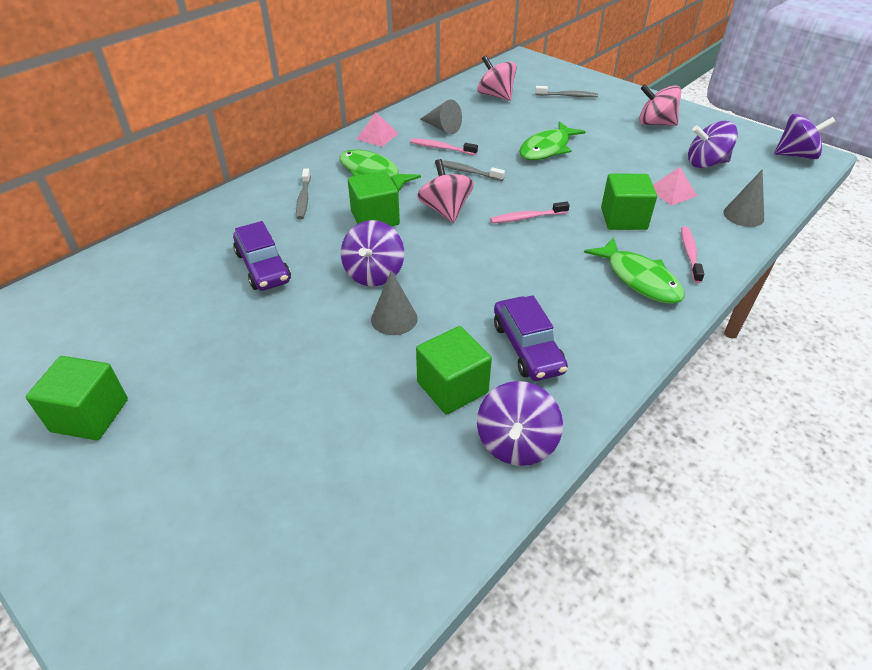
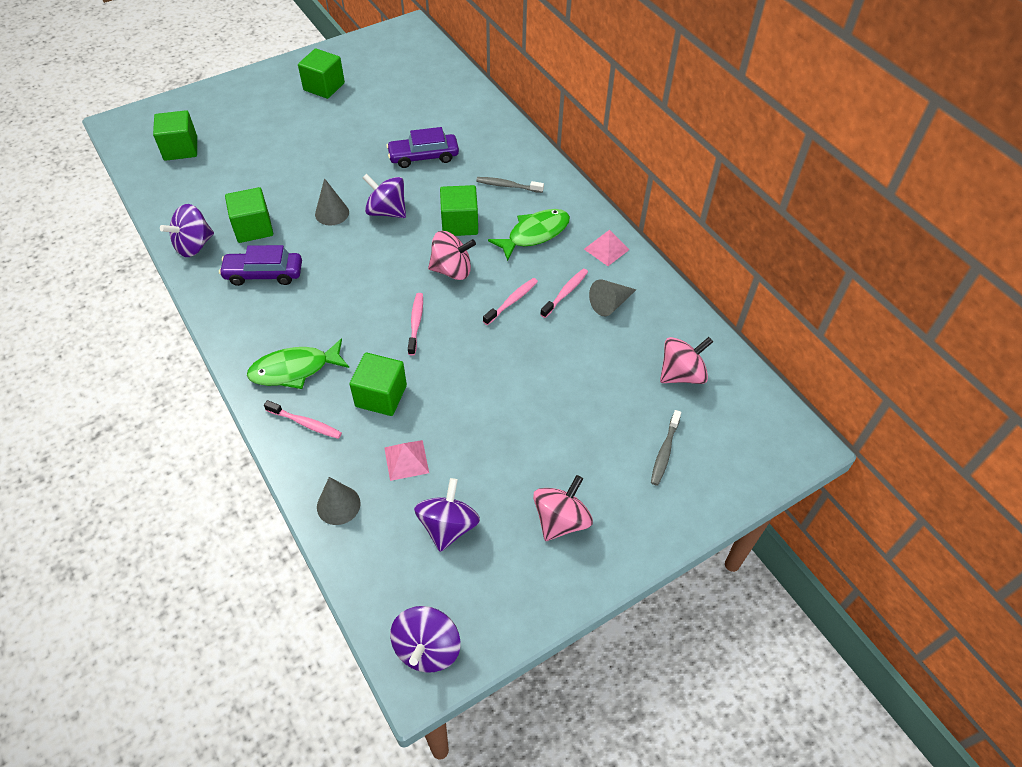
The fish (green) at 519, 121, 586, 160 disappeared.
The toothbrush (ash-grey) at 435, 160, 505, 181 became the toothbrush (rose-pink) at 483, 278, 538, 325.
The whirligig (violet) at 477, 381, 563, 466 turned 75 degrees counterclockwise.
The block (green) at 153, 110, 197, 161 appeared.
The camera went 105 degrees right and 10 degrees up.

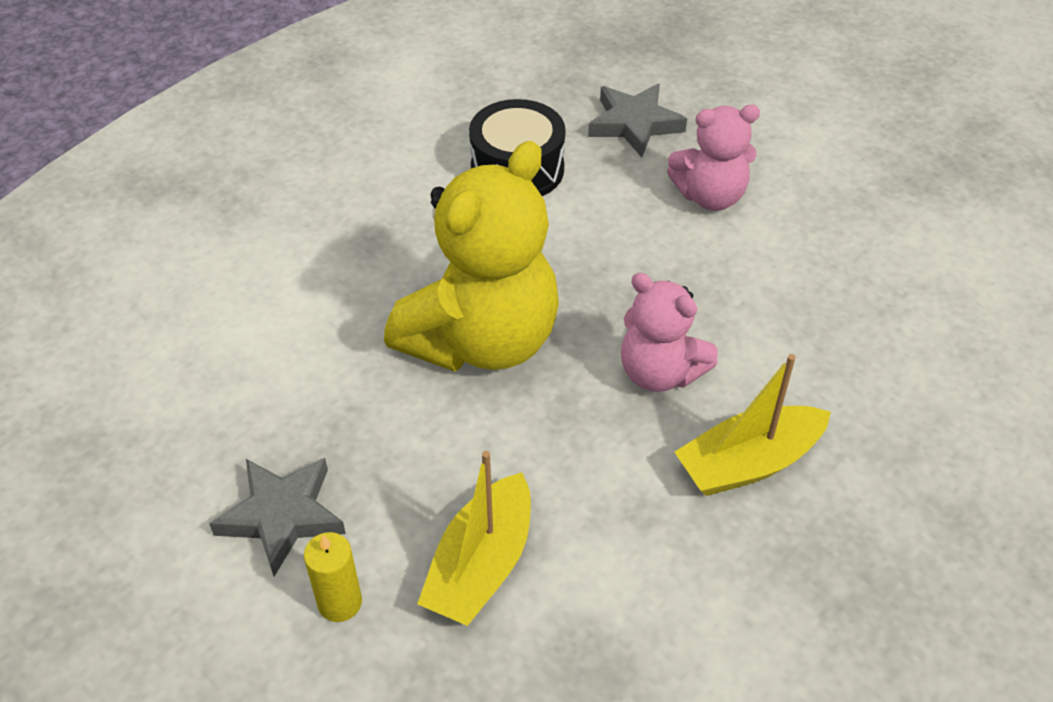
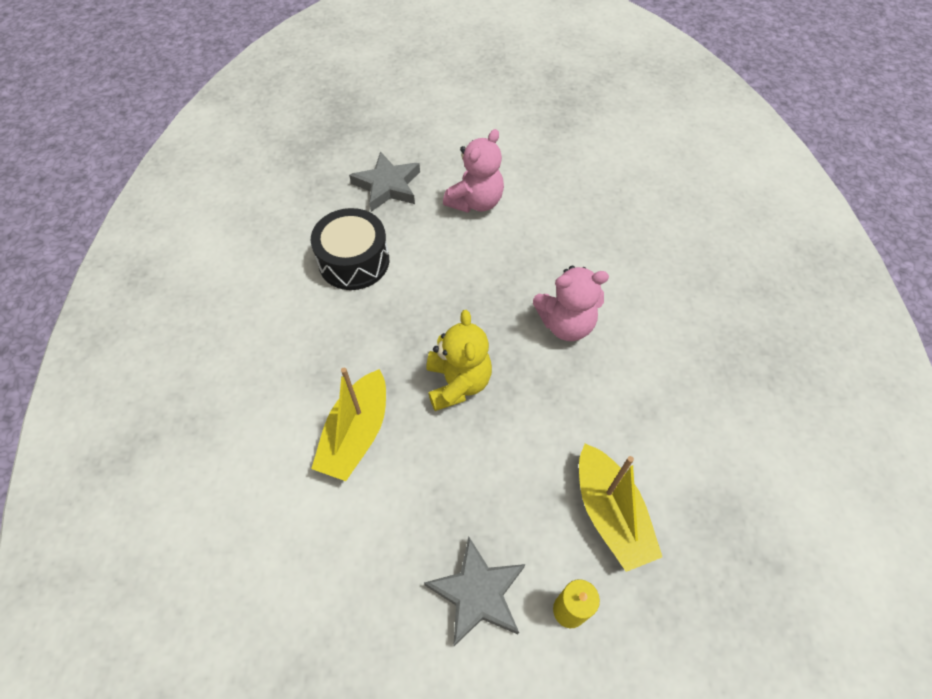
The teddy bear (golden) at 384, 141, 559, 372 changed to 0.57 times the size.
The toy boat (golden) moved from 674, 354, 831, 496 to 311, 368, 386, 481.
The camera went 45 degrees left and 10 degrees up.

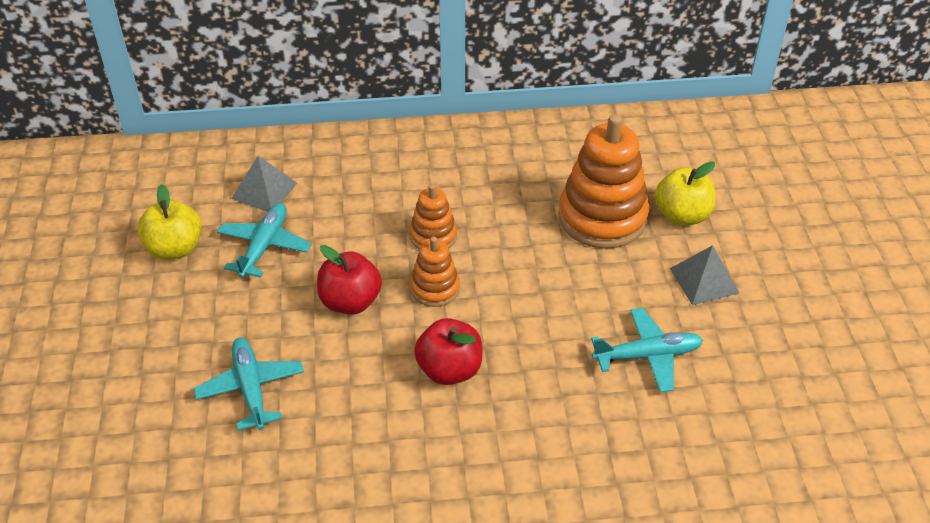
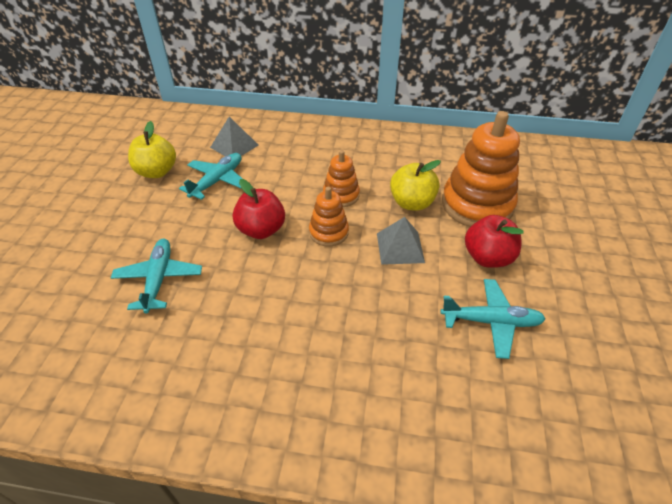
The apple (golden) moved from 655, 161, 715, 226 to 390, 160, 441, 211.
The solid pyramid (ash-grey) moved from 670, 245, 739, 305 to 377, 217, 425, 265.
The apple (crimson) moved from 414, 318, 482, 385 to 465, 215, 524, 268.
The camera went 15 degrees right and 0 degrees up.

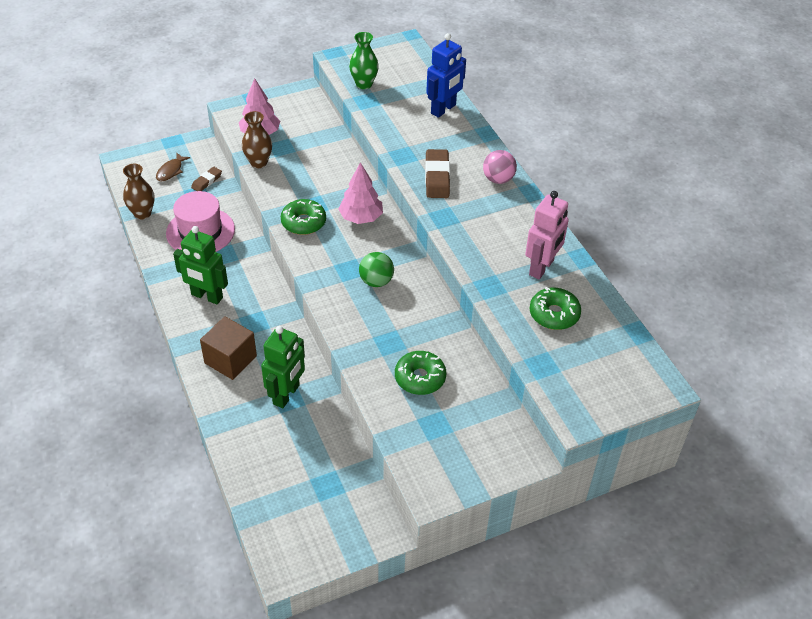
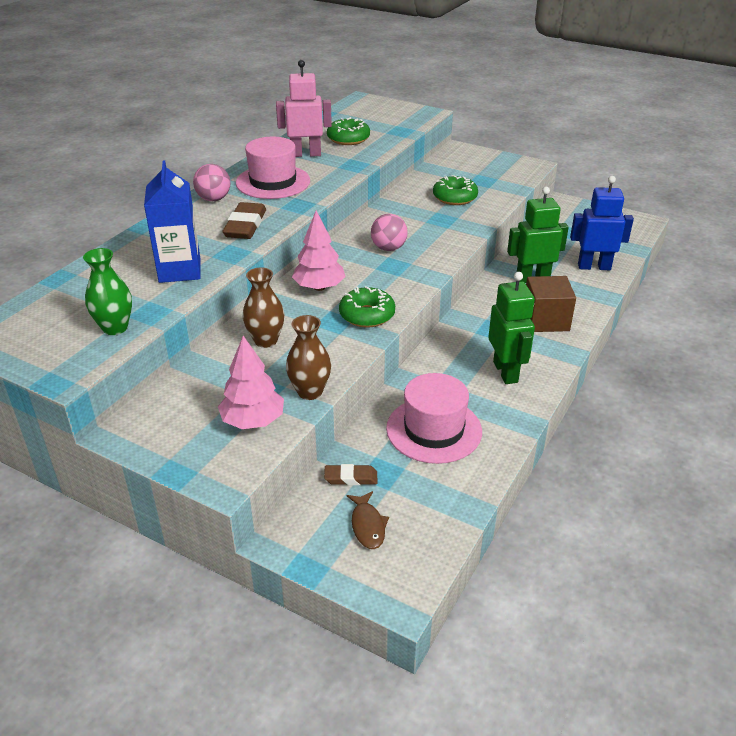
The toy robot (blue) moved from 426, 33, 466, 118 to 570, 176, 634, 270.
The pencil eraser (brown) at 425, 149, 450, 198 turned 45 degrees counterclockwise.
The fish (brown) at 156, 153, 191, 181 turned 90 degrees clockwise.
The vase (brown) moved from 123, 164, 155, 219 to 242, 267, 285, 348.
The ball (green) at 359, 252, 394, 287 became the ball (rose-pink) at 371, 214, 408, 251.
The hat (rose-pink) at 236, 137, 310, 199 appeared.
The milk carton (blue) at 144, 160, 200, 283 appeared.
The camera went 125 degrees left and 10 degrees down.

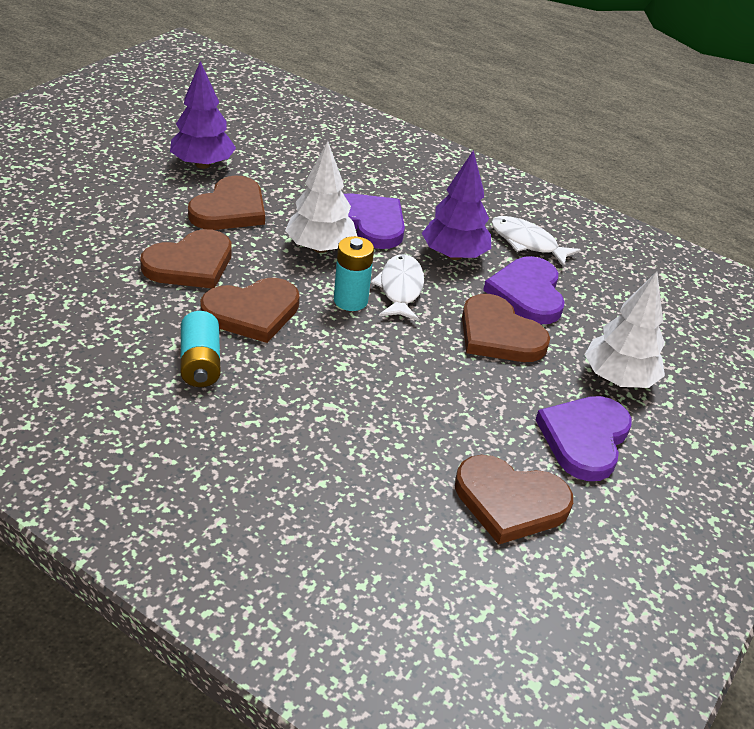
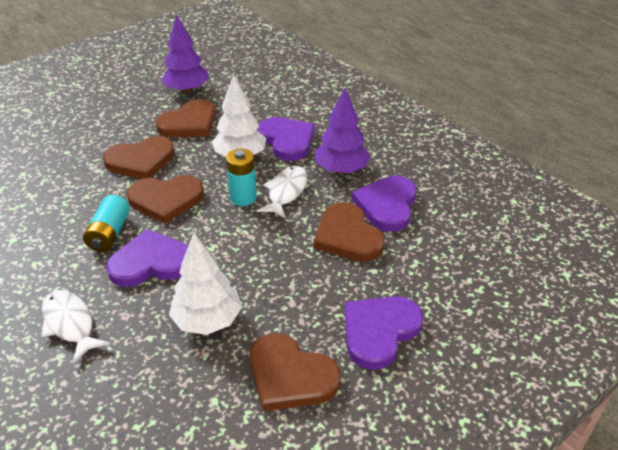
The fish (pure white) moved from 491, 216, 581, 267 to 41, 290, 110, 364.
The toy tree (pure white) moved from 585, 272, 665, 388 to 169, 233, 242, 335.
The love heart (violet) at 106, 229, 188, 287 appeared.
The camera went 20 degrees right and 0 degrees up.

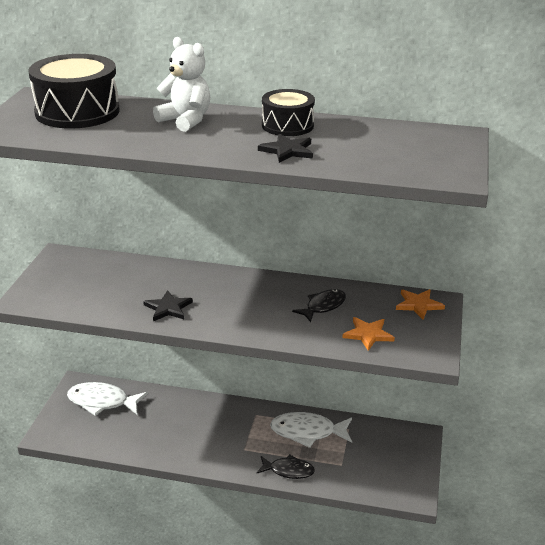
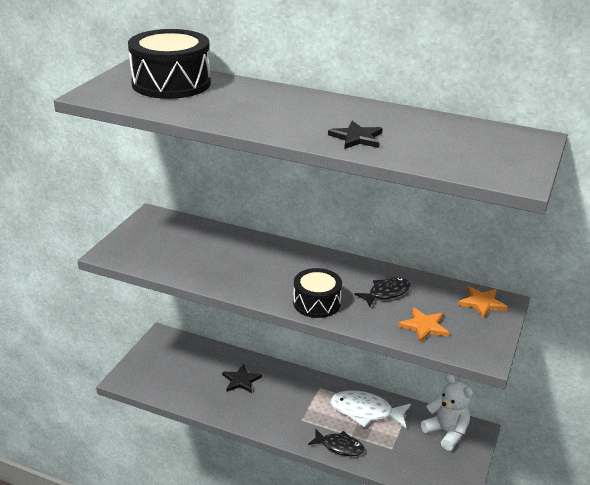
The teddy bear (pure white) moved from 153, 37, 210, 132 to 421, 374, 473, 451.
The toy drum (jet-black) moved from 262, 89, 315, 136 to 293, 268, 342, 318.
The star shape (jet-black) moved from 143, 290, 193, 321 to 222, 364, 262, 393.
The fish (pure white) at 67, 382, 148, 416 disappeared.
The camera went 10 degrees right and 0 degrees up.

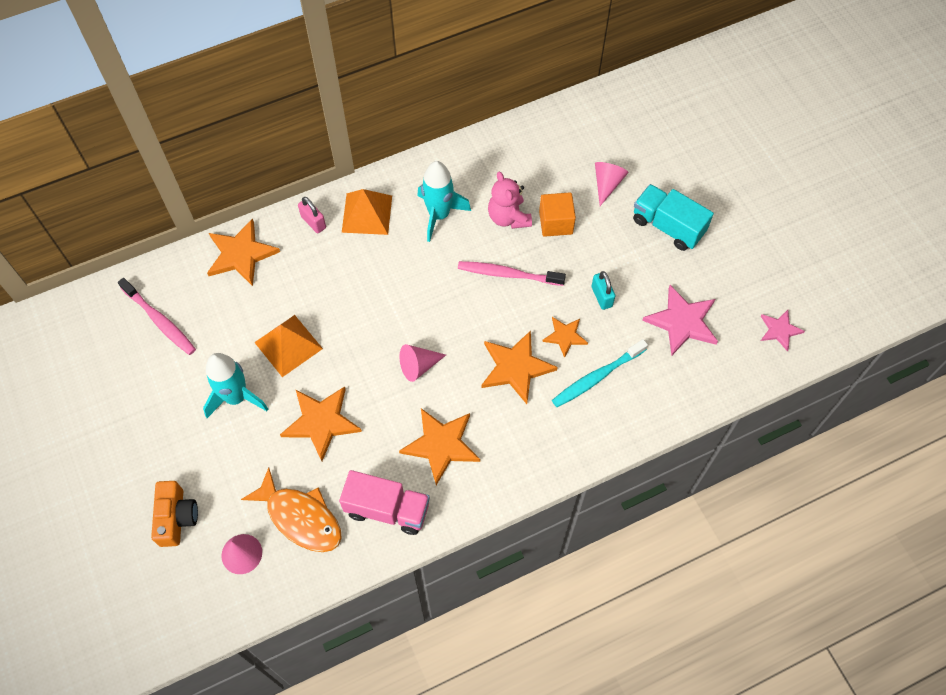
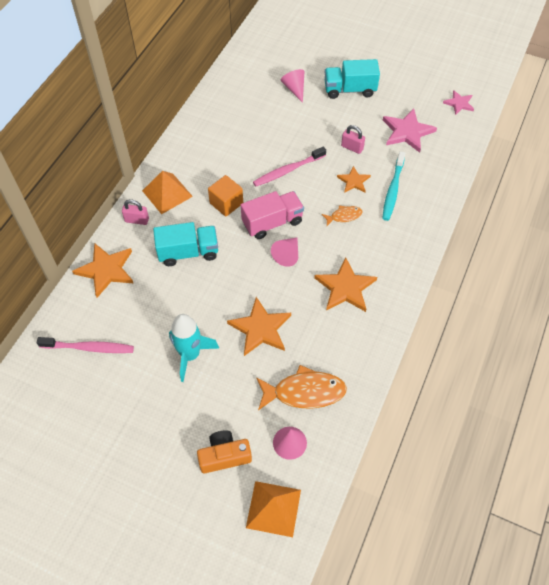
The spaceship (teal) at 417, 161, 471, 242 disappeared.
The teddy bear (rose-pink) at 488, 172, 532, 229 disappeared.
The block (orange-coloured) moved from 539, 192, 576, 237 to 208, 175, 243, 216.
The small lock (teal) at 591, 271, 615, 310 became the small lock (rose-pink) at 341, 125, 365, 154.
The solid pyramid (orange-coloured) moved from 254, 315, 323, 377 to 246, 481, 301, 537.
The star shape (orange-coloured) at 481, 330, 558, 404 was replaced by the fish (orange-coloured) at 321, 205, 363, 226.
The truck (rose-pink) moved from 339, 470, 430, 535 to 241, 191, 304, 239.
The compact camera (orange-coloured) at 151, 481, 198, 547 turned 60 degrees counterclockwise.
The truck (teal) at 153, 222, 218, 266 appeared.
The camera went 40 degrees left and 5 degrees down.

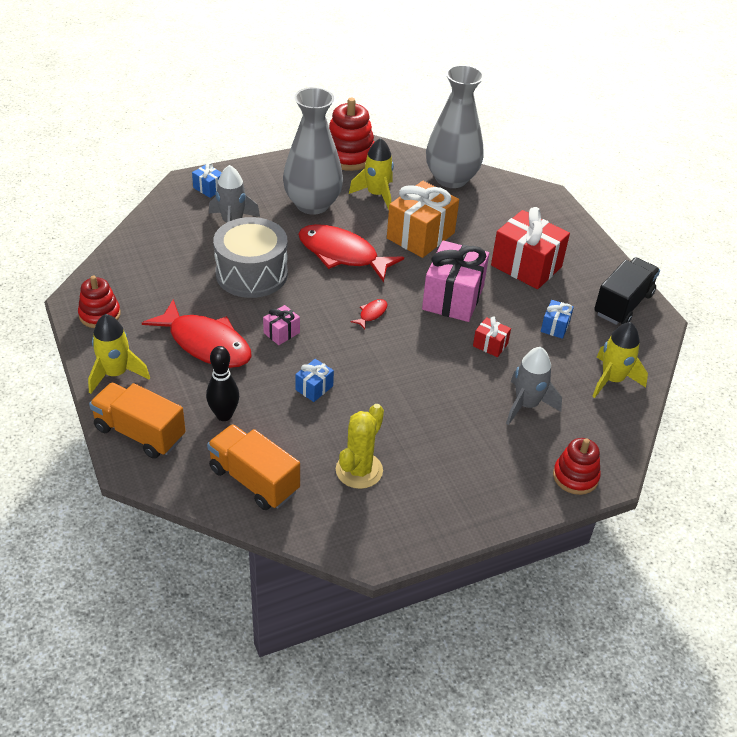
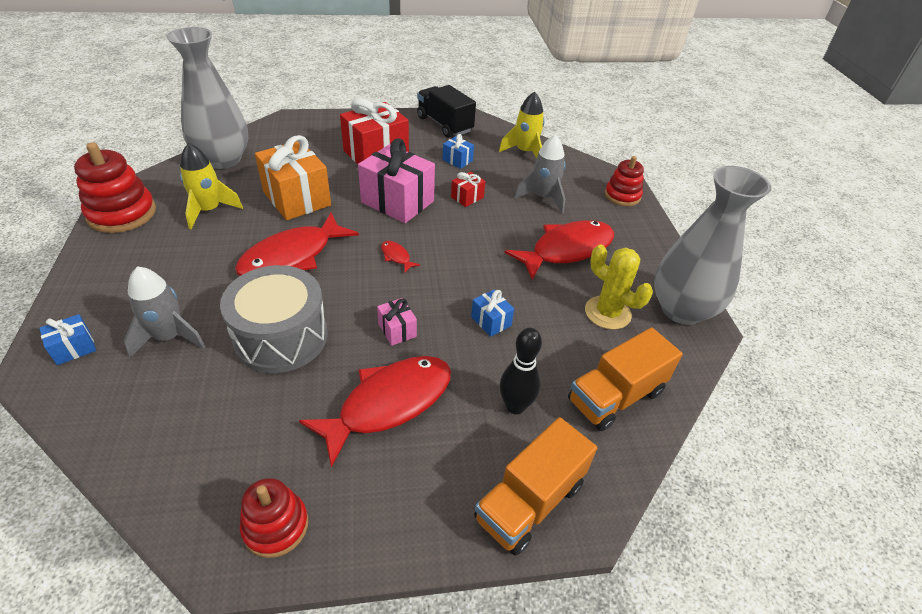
The vase (ash-grey) moved from 283, 87, 343, 215 to 654, 166, 771, 325.
The spaceship (golden) at 88, 314, 150, 394 disappeared.
The fish (crimson) at 504, 220, 614, 280 appeared.
The camera went 75 degrees left and 0 degrees up.

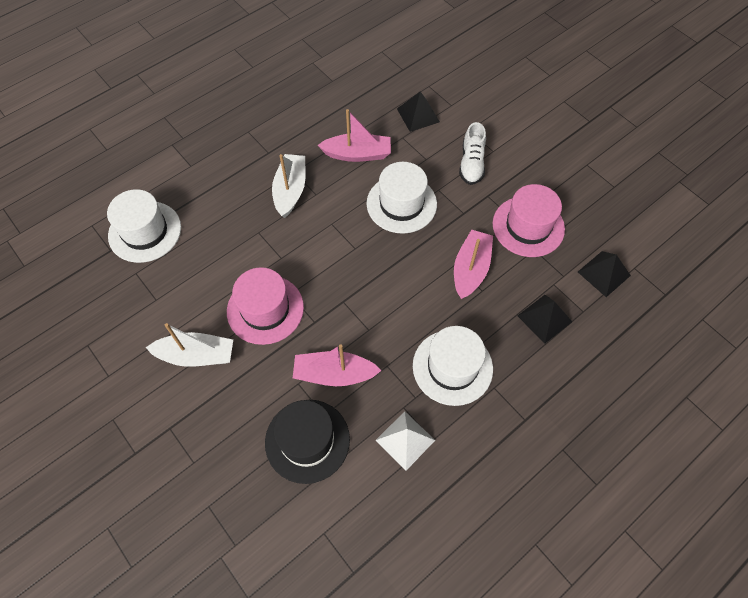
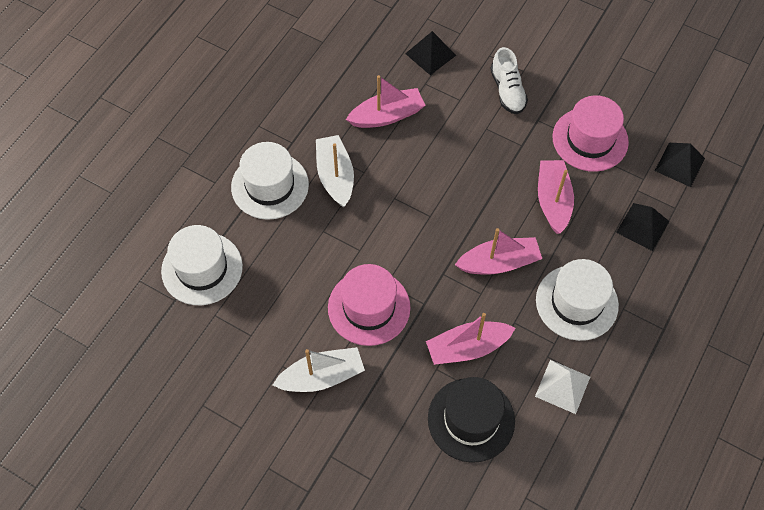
The hat (pure white) moved from 367, 162, 437, 234 to 231, 142, 309, 220.
The toy boat (rose-pink) at 455, 228, 542, 275 appeared.
The camera went 20 degrees left and 0 degrees up.

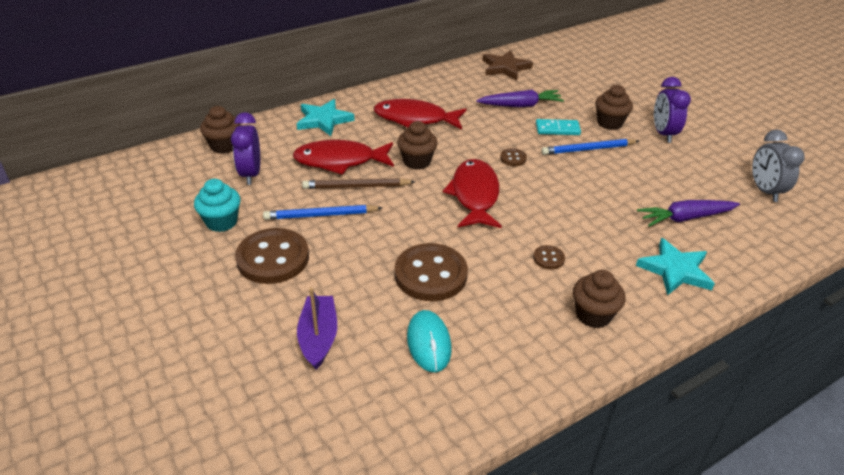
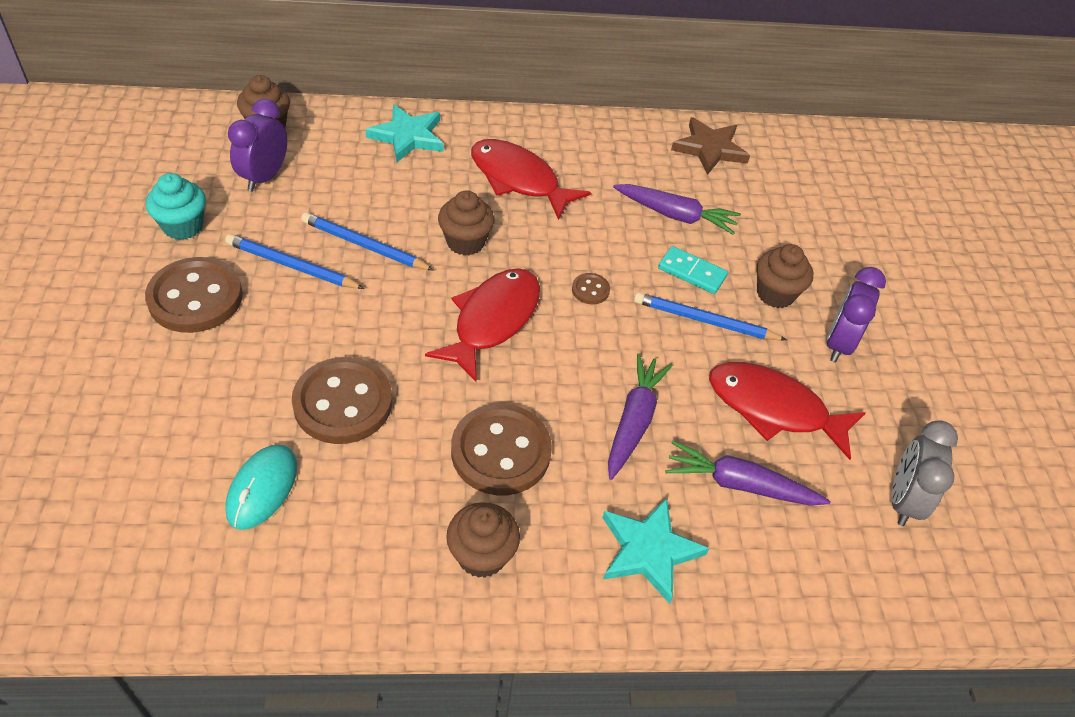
The fish (crimson) moved from 293, 140, 394, 175 to 709, 362, 866, 460.
The pencil (brown) at 302, 178, 415, 189 became the pencil (blue) at 301, 212, 434, 270.
The sewing button (brown) at 533, 245, 565, 270 changed to 2.27 times the size.
The toy boat (violet) at 297, 288, 337, 370 disappeared.
The toy carrot (violet) at 608, 353, 673, 480 appeared.
The camera went 25 degrees right and 10 degrees up.

